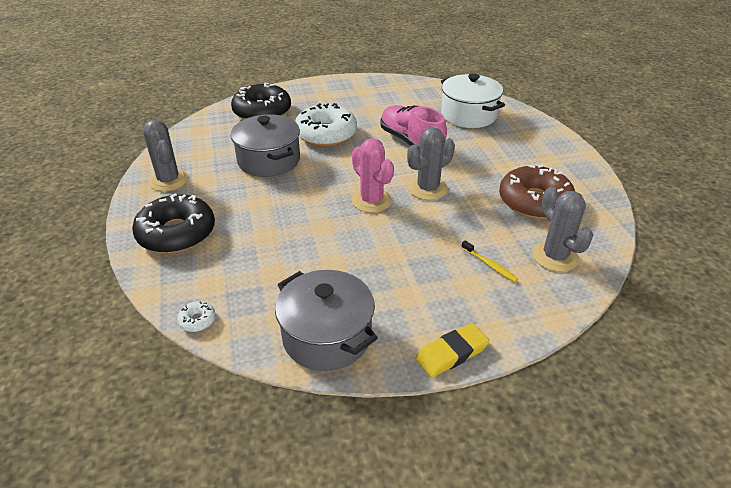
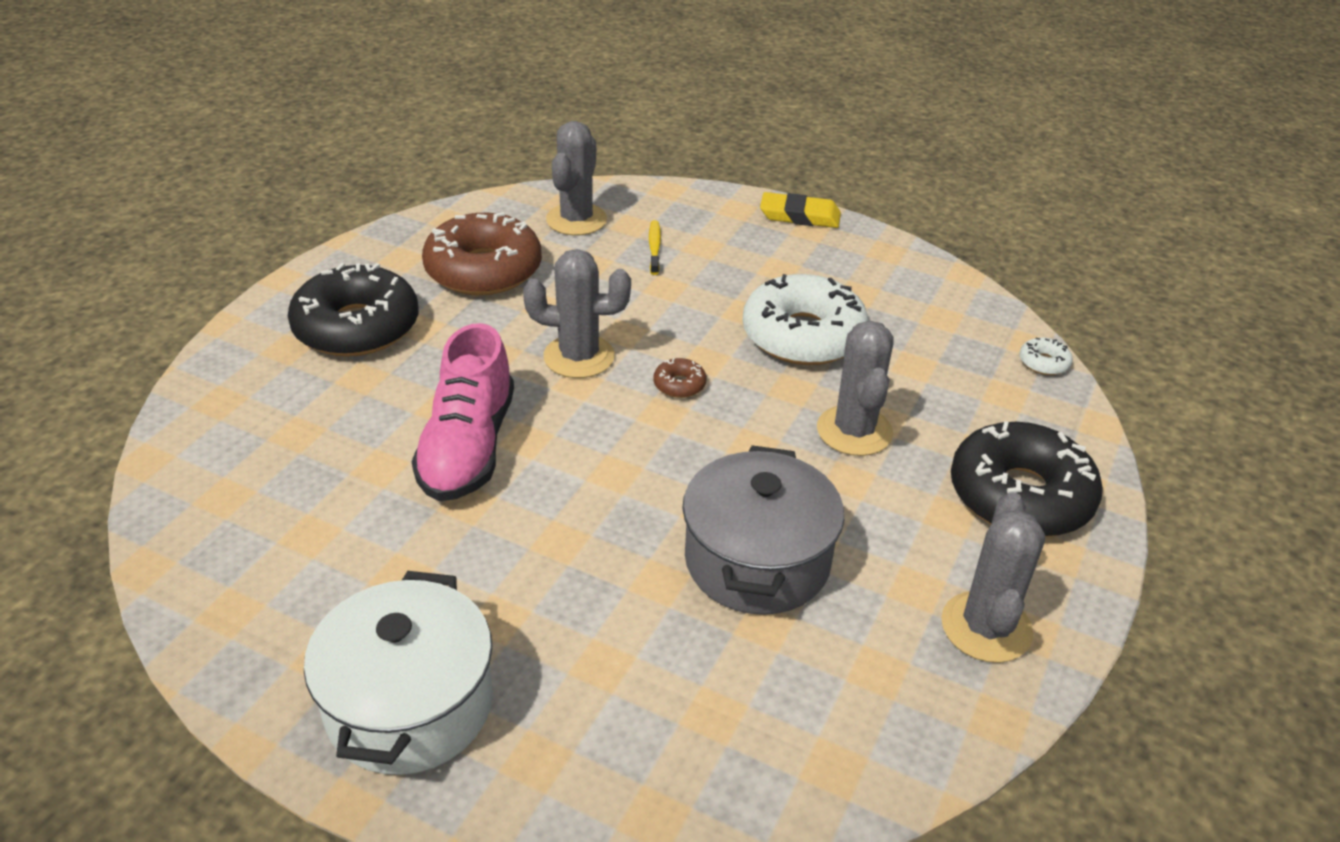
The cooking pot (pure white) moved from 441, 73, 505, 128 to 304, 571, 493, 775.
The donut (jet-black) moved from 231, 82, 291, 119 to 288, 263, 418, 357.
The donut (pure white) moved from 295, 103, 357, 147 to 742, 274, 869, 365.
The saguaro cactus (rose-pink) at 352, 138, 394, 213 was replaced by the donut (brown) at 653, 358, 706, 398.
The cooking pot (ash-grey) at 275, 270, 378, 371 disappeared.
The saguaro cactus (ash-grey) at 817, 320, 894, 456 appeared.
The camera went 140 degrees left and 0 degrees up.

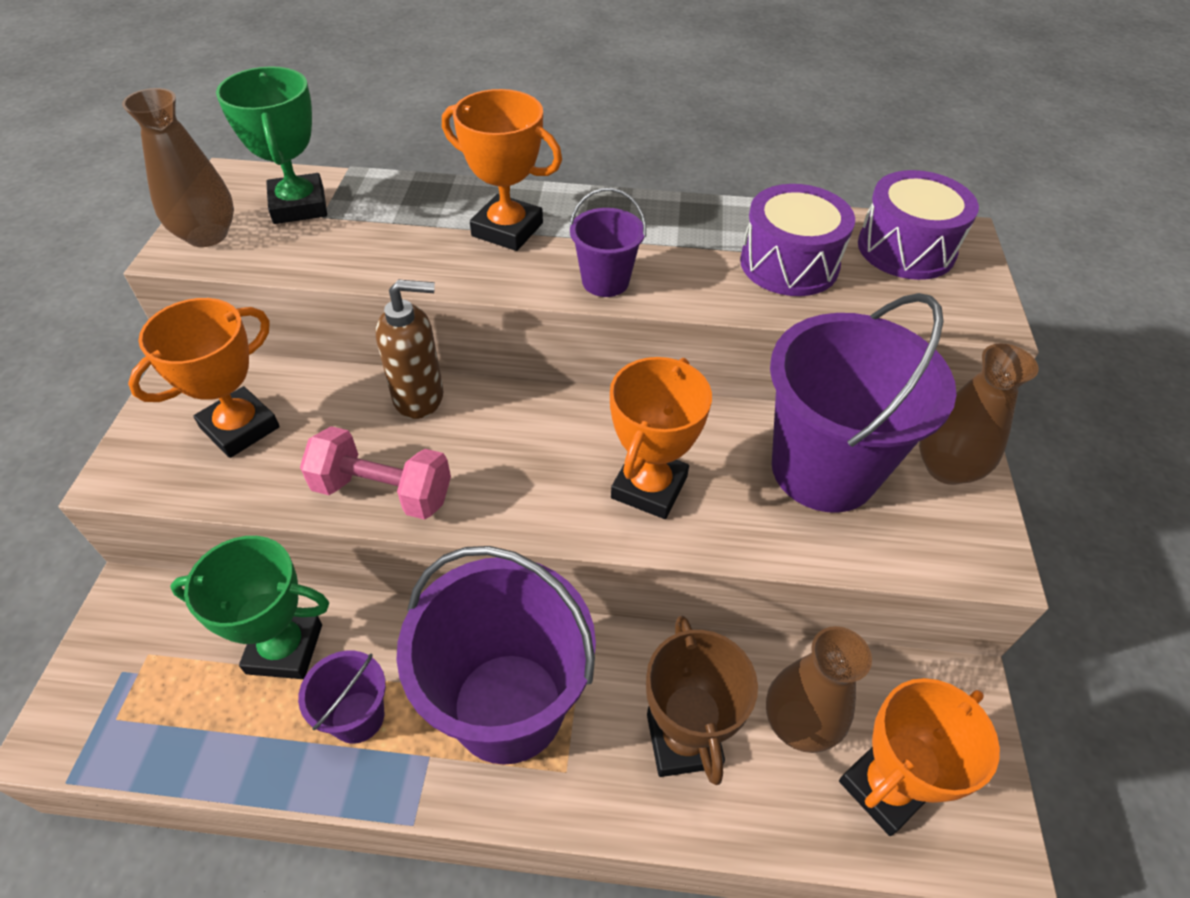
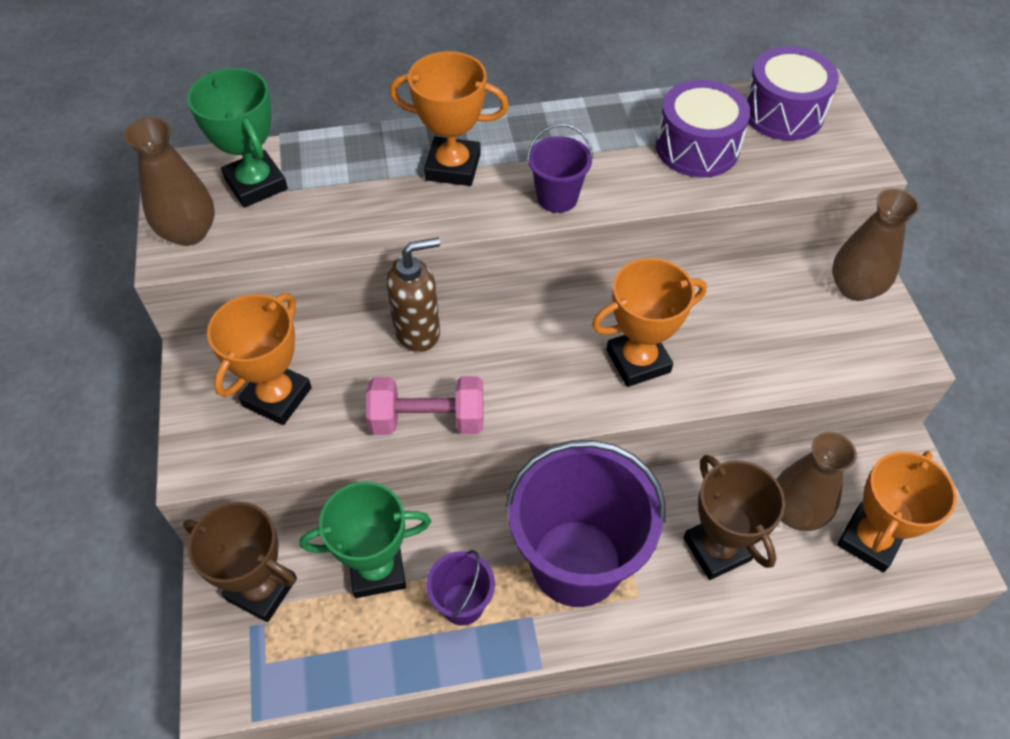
The bucket (violet) at 770, 293, 956, 513 disappeared.
The prize cup (orange-coloured) at 610, 357, 712, 519 turned 60 degrees clockwise.
The prize cup (brown) at 183, 502, 297, 622 appeared.
The camera went 15 degrees left and 5 degrees up.

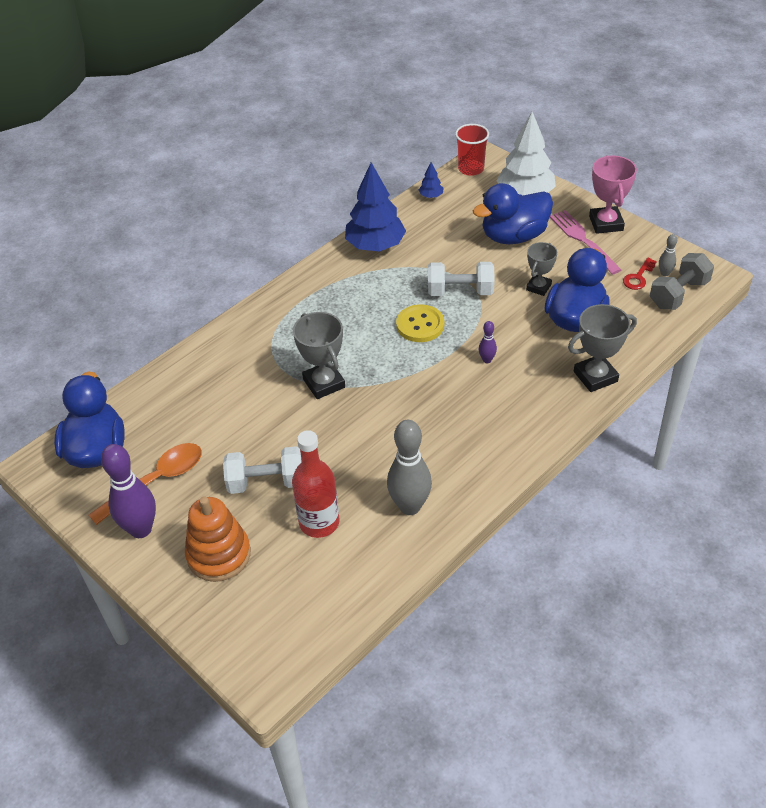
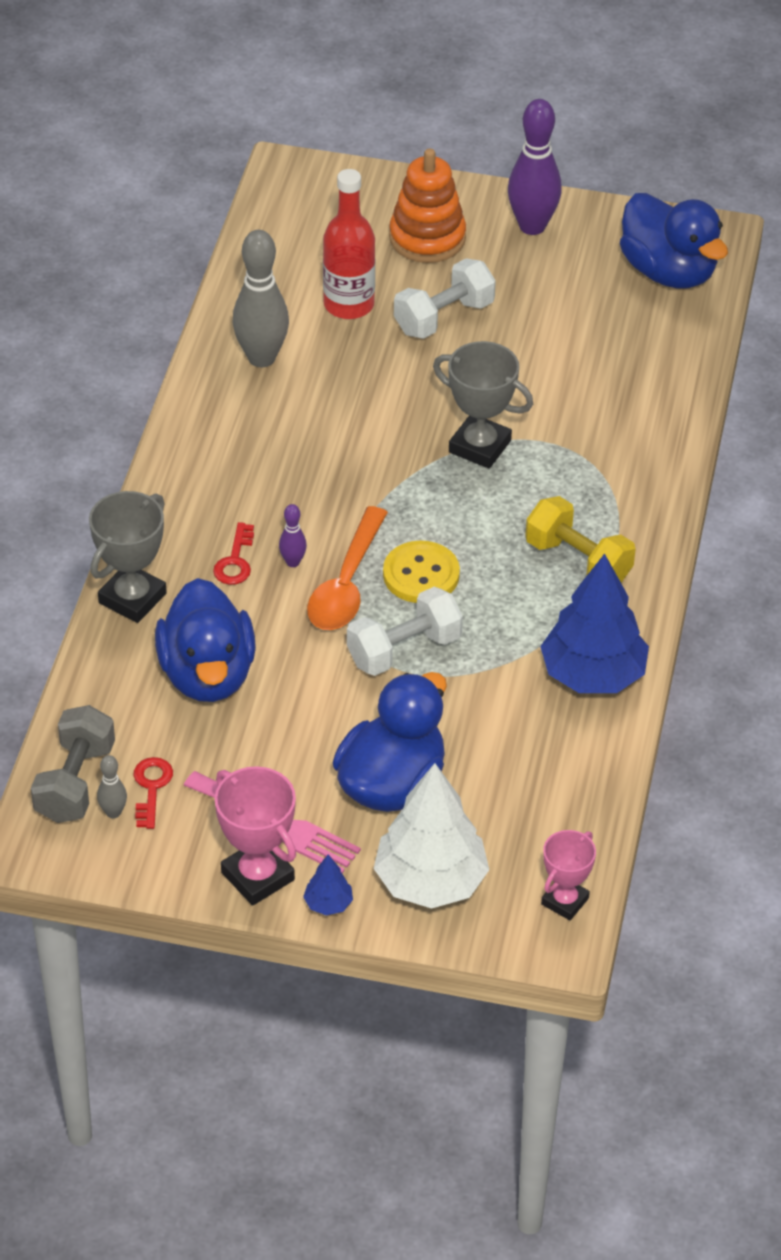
The tumbler (crimson) at 455, 124, 489, 176 was replaced by the prize cup (rose-pink) at 541, 830, 596, 920.
The toy tree (blue) moved from 419, 162, 443, 198 to 303, 854, 353, 916.
The prize cup (ash-grey) at 526, 242, 557, 296 disappeared.
The spoon (orange-coloured) moved from 89, 443, 202, 525 to 307, 506, 388, 630.
The free weight (golden) at 525, 496, 636, 583 appeared.
The latchkey (crimson) at 213, 522, 254, 585 appeared.
The camera went 145 degrees right and 0 degrees up.

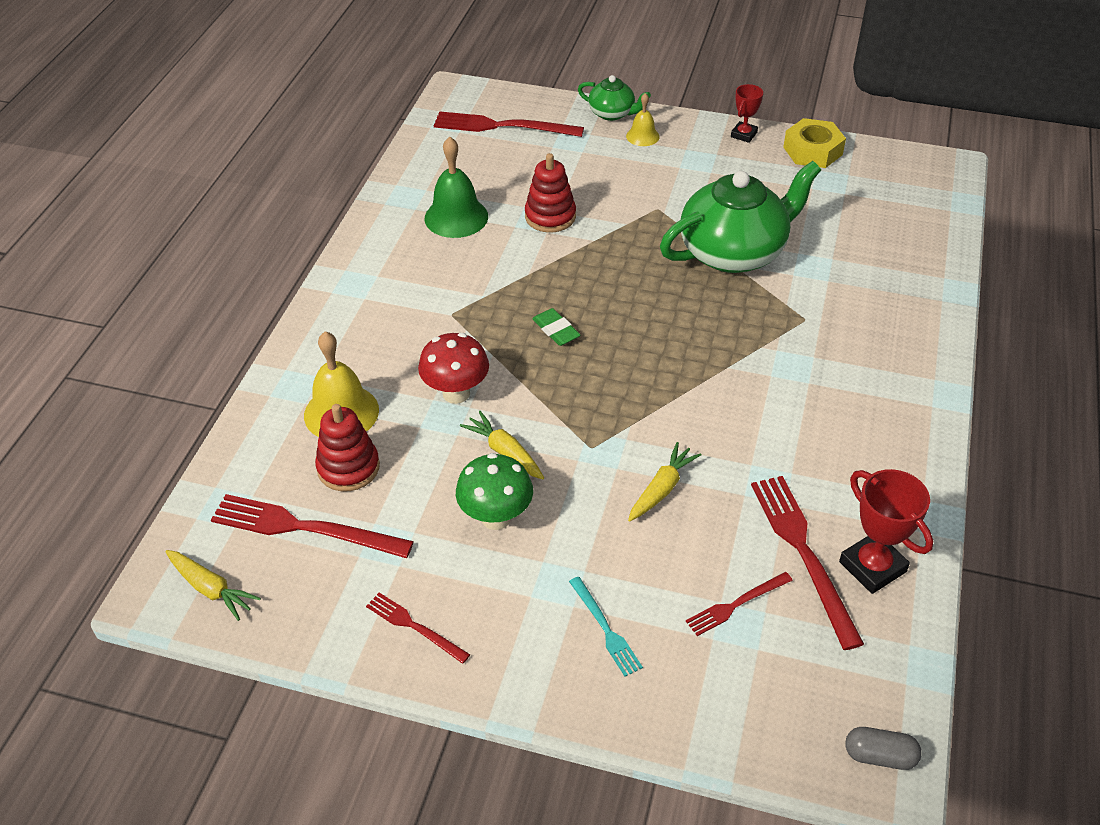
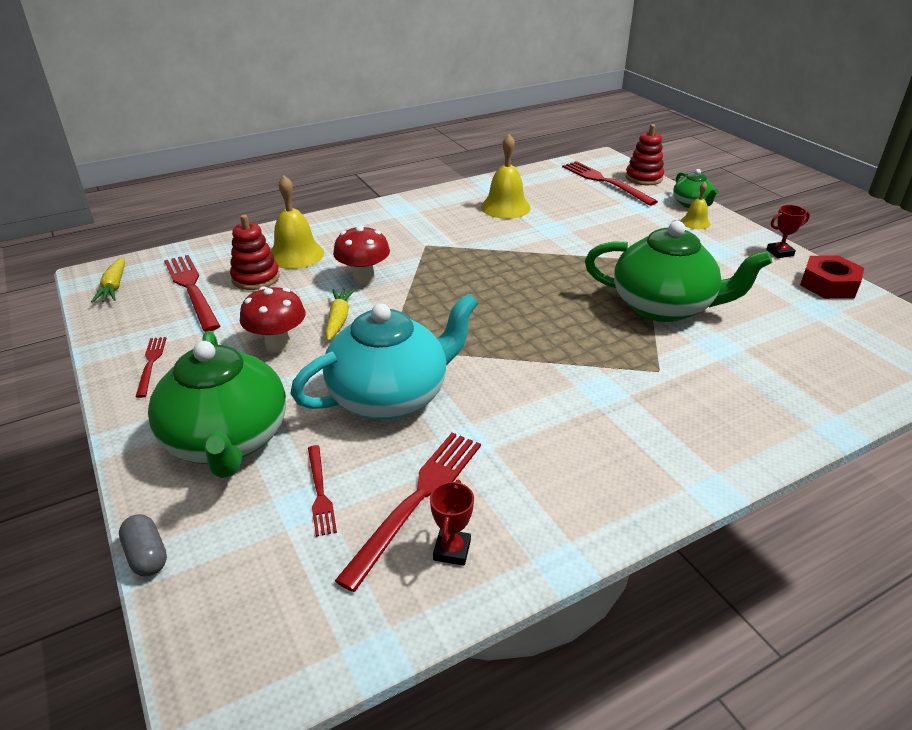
The hex nut (golden) at 783, 118, 846, 168 became the hex nut (crimson) at 800, 255, 864, 299.
The school bell (green) at 425, 137, 488, 238 became the school bell (golden) at 481, 134, 531, 219.
The stacking rings (crimson) moved from 525, 153, 576, 232 to 625, 124, 664, 185.
The pencil eraser (green) at 532, 308, 580, 346 disappeared.
The toy carrot (golden) at 628, 442, 702, 521 was replaced by the teapot (teal) at 290, 293, 478, 420.
The fungus (green) at 456, 453, 533, 530 became the fungus (crimson) at 240, 286, 306, 353.
The prize cup (crimson) at 839, 469, 933, 594 changed to 0.60 times the size.
The fork (crimson) at 686, 572, 793, 636 turned 120 degrees counterclockwise.
The fork (teal) at 569, 577, 643, 677 was replaced by the teapot (green) at 148, 331, 286, 478.
The pill (ash-grey) moved from 845, 727, 922, 770 to 119, 514, 167, 576.
The camera went 45 degrees right and 10 degrees down.

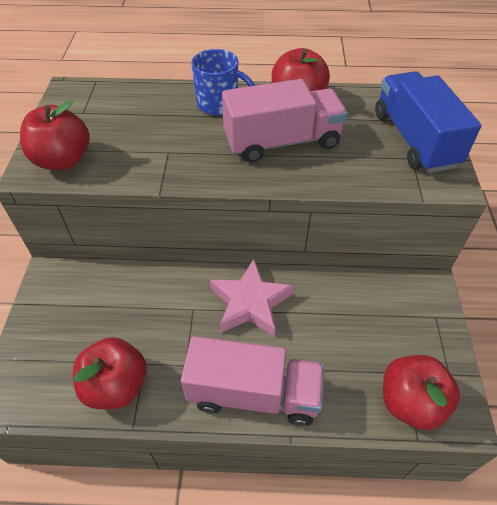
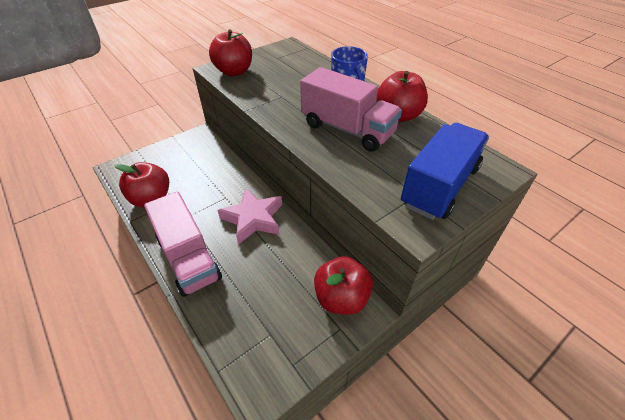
The apple (crimson) moved from 383, 355, 460, 430 to 314, 256, 373, 315.
The camera went 50 degrees right and 5 degrees down.

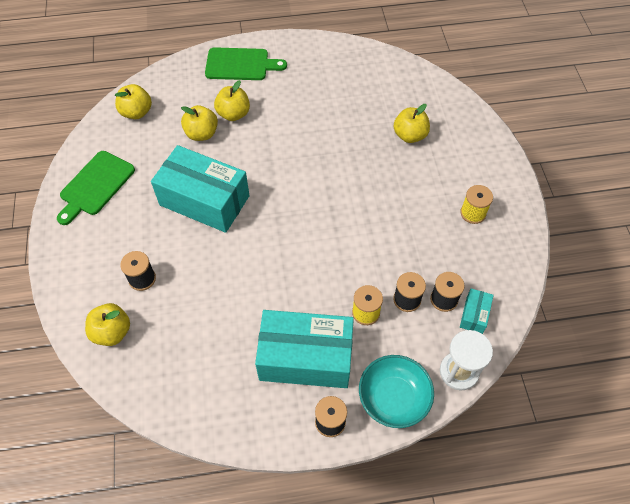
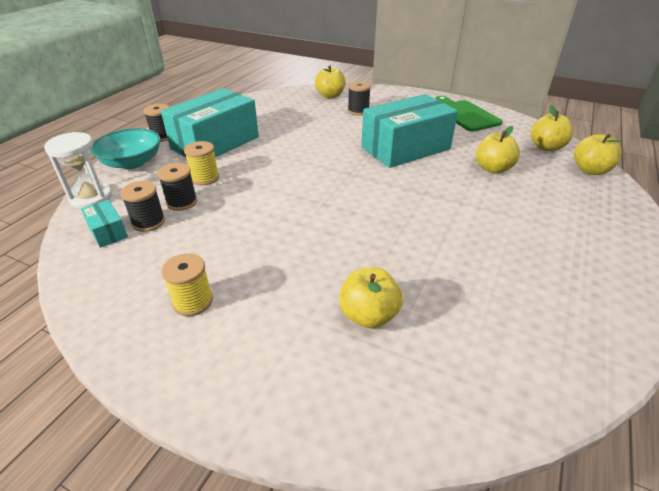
The cutting board (green) at 205, 47, 287, 80 disappeared.
The apple (golden) moved from 214, 80, 250, 121 to 574, 134, 622, 175.
The camera went 125 degrees right and 20 degrees down.

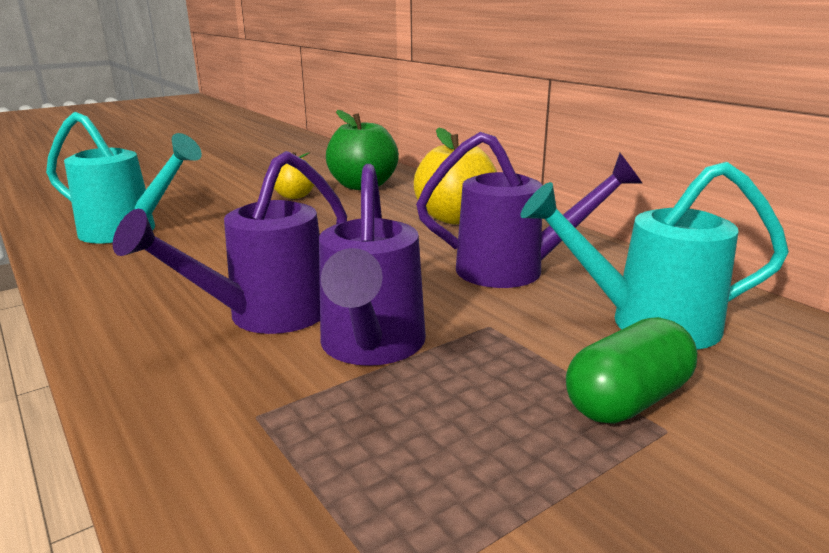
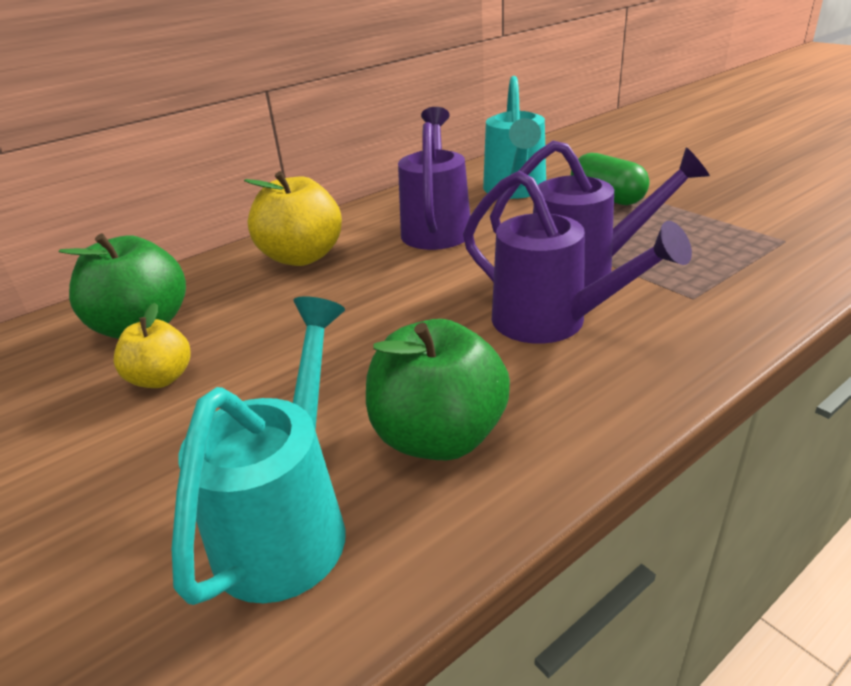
The apple (green) at 366, 319, 510, 460 appeared.
The camera went 90 degrees left and 10 degrees up.

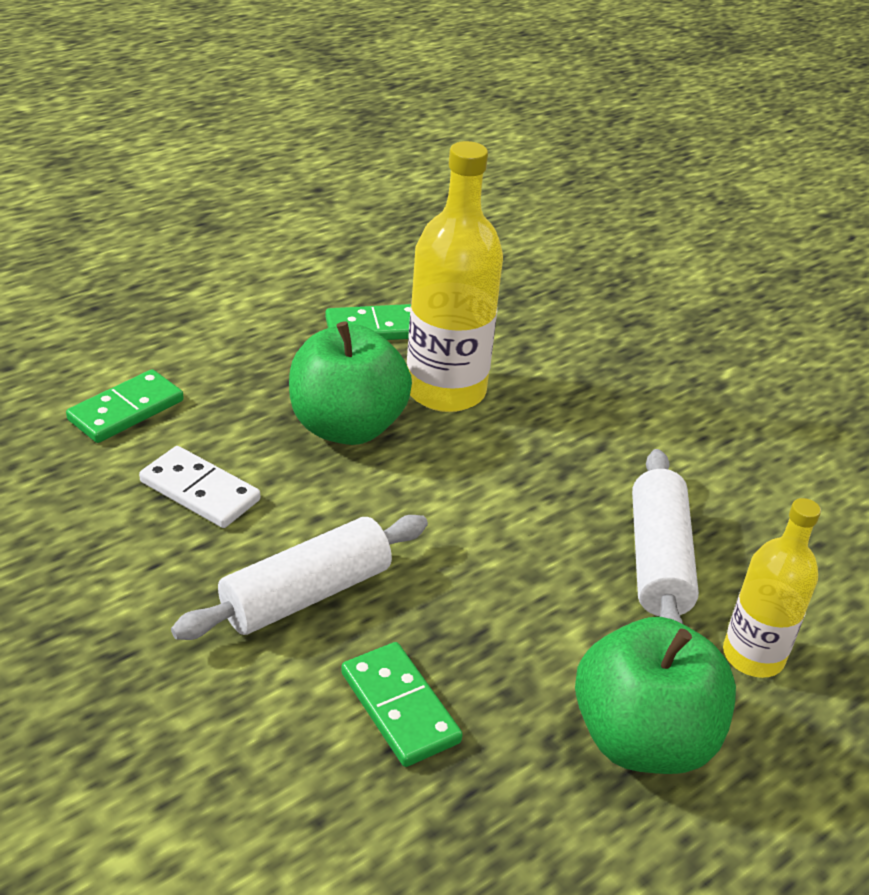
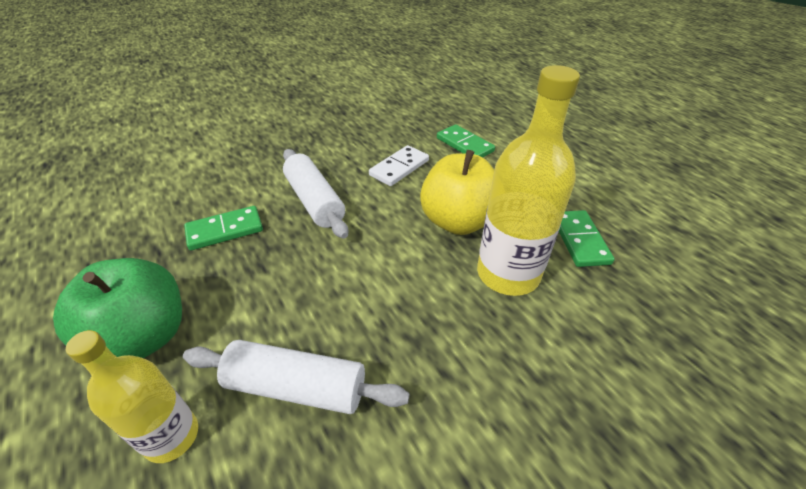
The apple (green) at 289, 321, 412, 445 became the apple (golden) at 420, 150, 494, 235.
The camera went 100 degrees right and 5 degrees up.

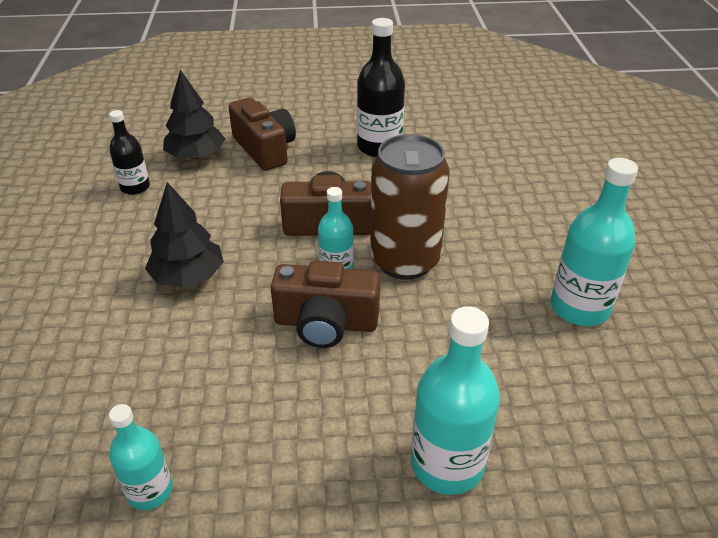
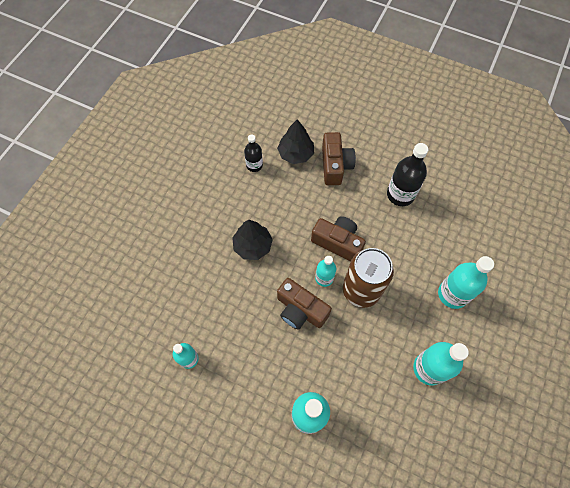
The flask (teal) at 438, 256, 494, 309 appeared.
The camera went 30 degrees right and 25 degrees up.

